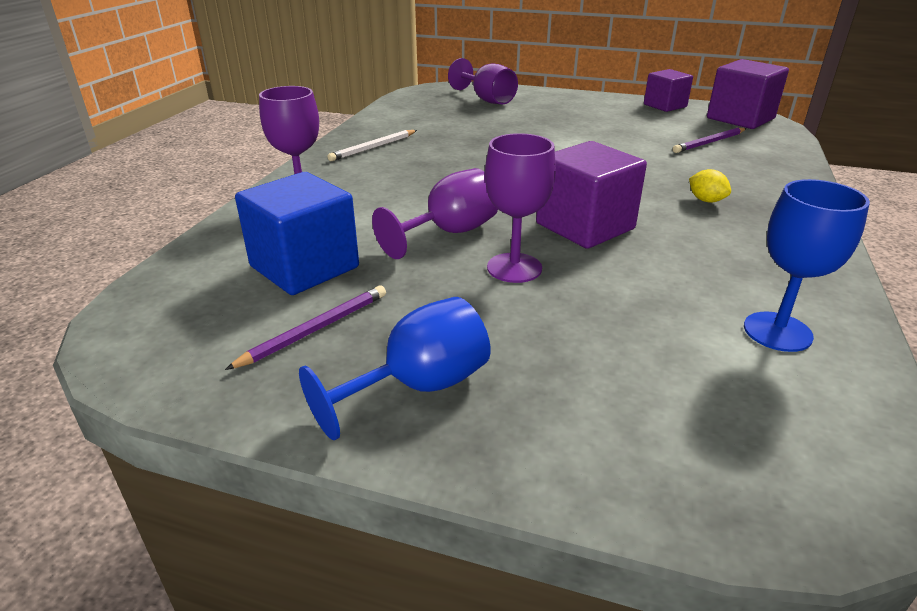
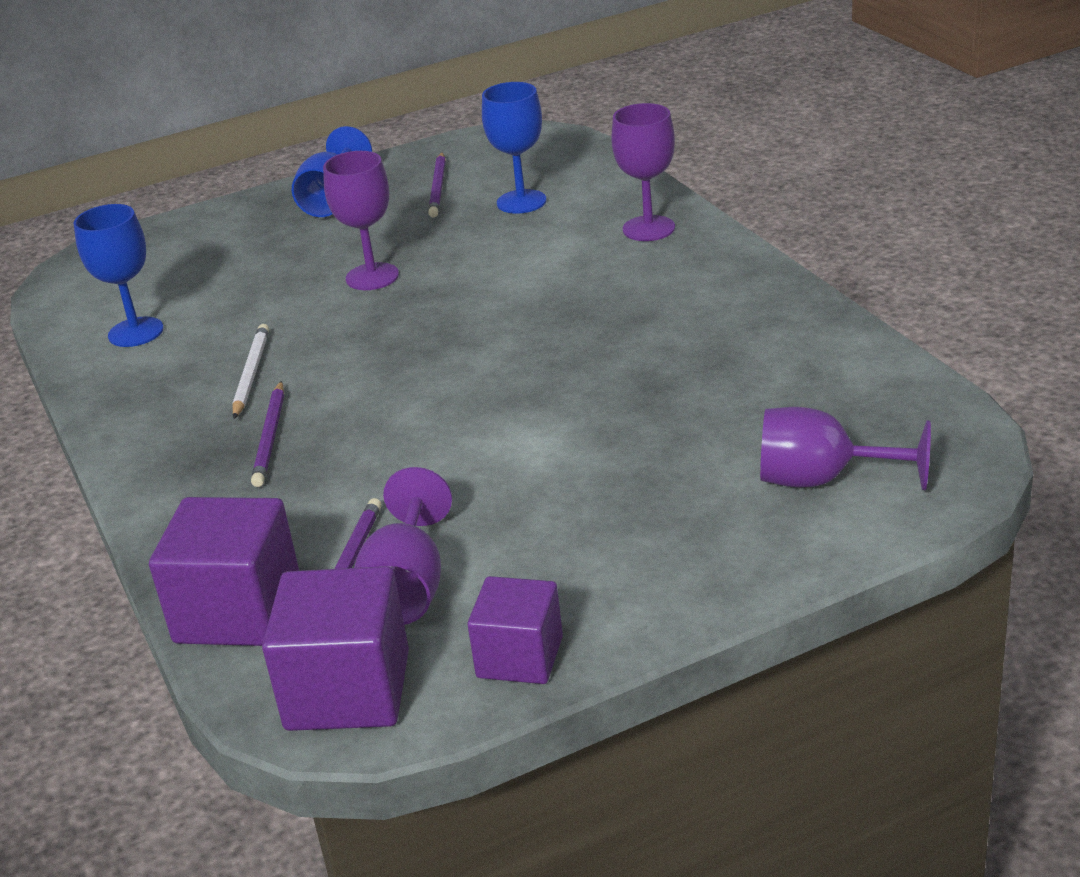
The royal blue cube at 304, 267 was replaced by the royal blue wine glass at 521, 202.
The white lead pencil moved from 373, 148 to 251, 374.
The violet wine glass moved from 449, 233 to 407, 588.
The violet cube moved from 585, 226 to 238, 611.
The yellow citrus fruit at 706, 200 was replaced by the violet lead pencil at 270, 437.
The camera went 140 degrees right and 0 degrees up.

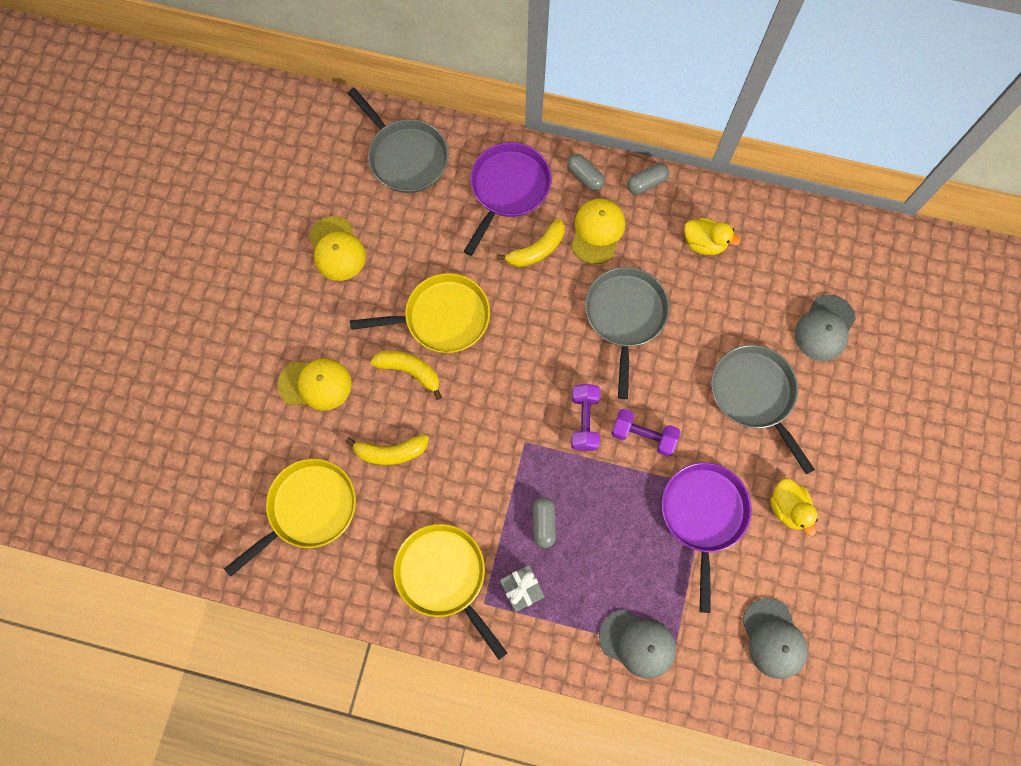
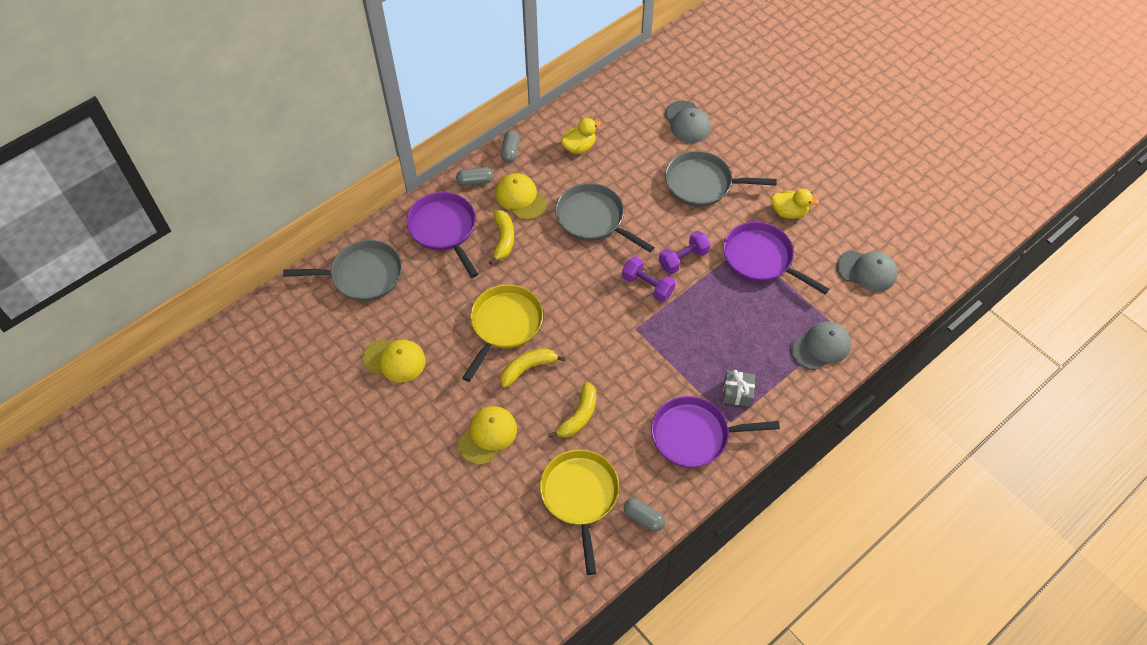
The yellow frying pan at 444, 576 became the violet frying pan at 694, 435.
The grey pill shape moved from 543, 523 to 643, 518.
The camera went 55 degrees left and 15 degrees down.

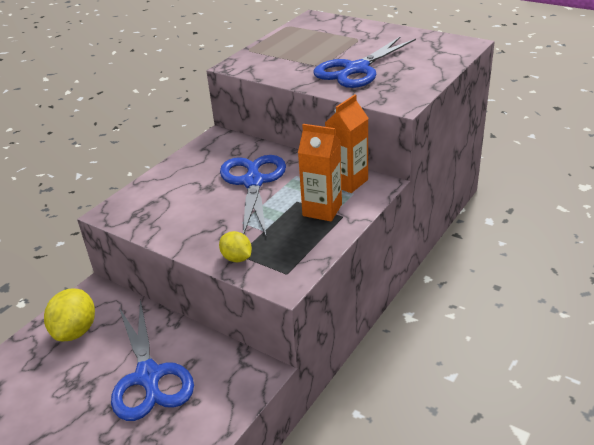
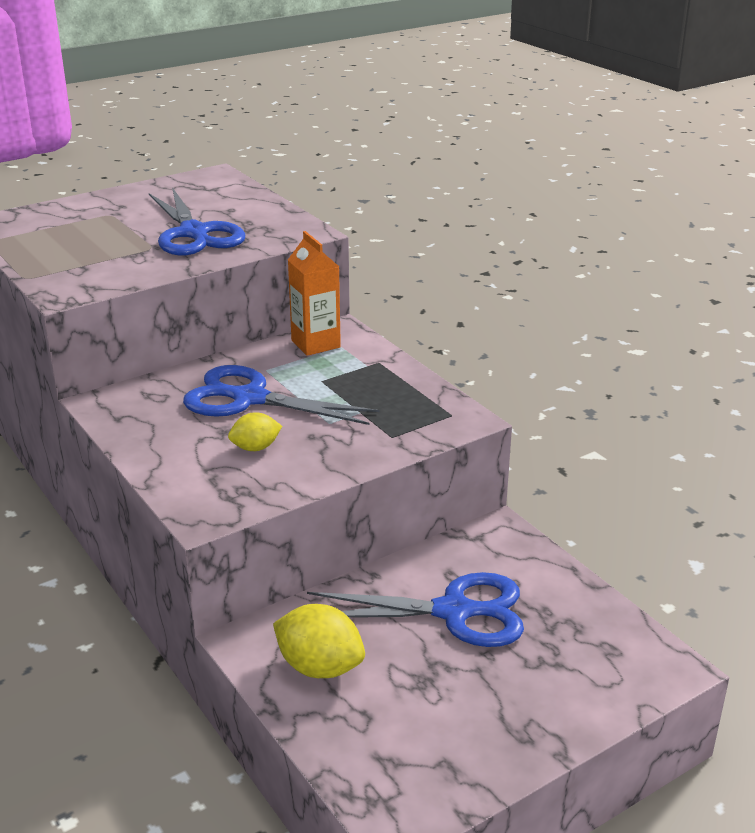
The yellow citrus fruit moved from 237, 258 to 255, 448.
The orange carton at 322, 210 disappeared.
The camera went 70 degrees left and 5 degrees down.

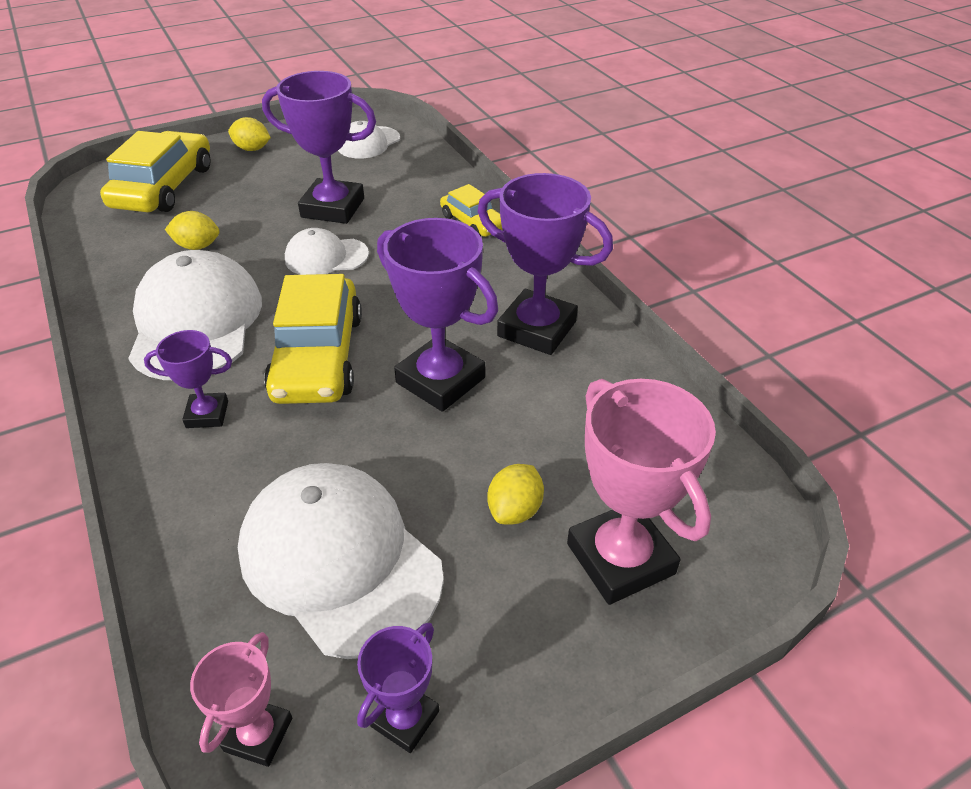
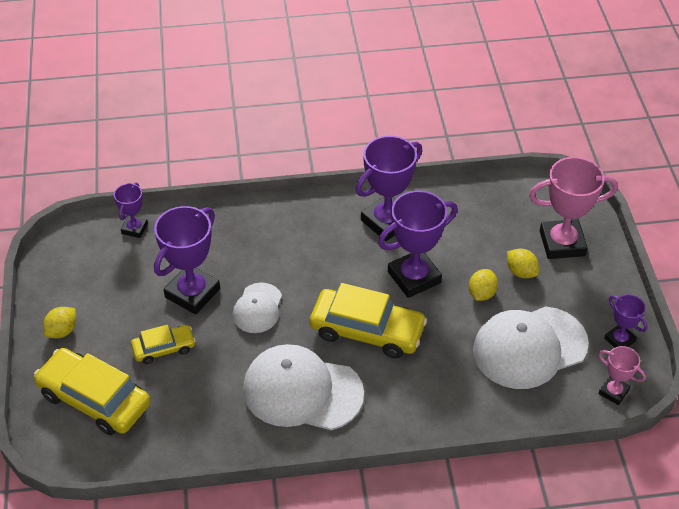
The violet award cup moved from 207, 414 to 134, 228.
The yellow citrus fruit moved from 197, 246 to 481, 293.
The white baseball cap at 368, 143 disappeared.
The yellow car moved from 473, 222 to 164, 348.
The camera went 70 degrees left and 5 degrees up.

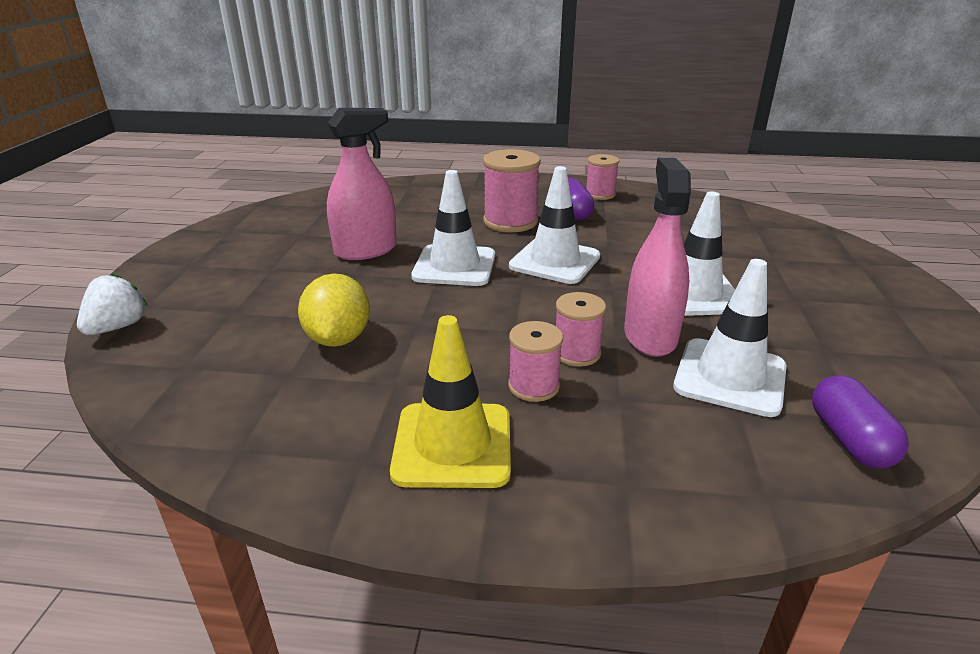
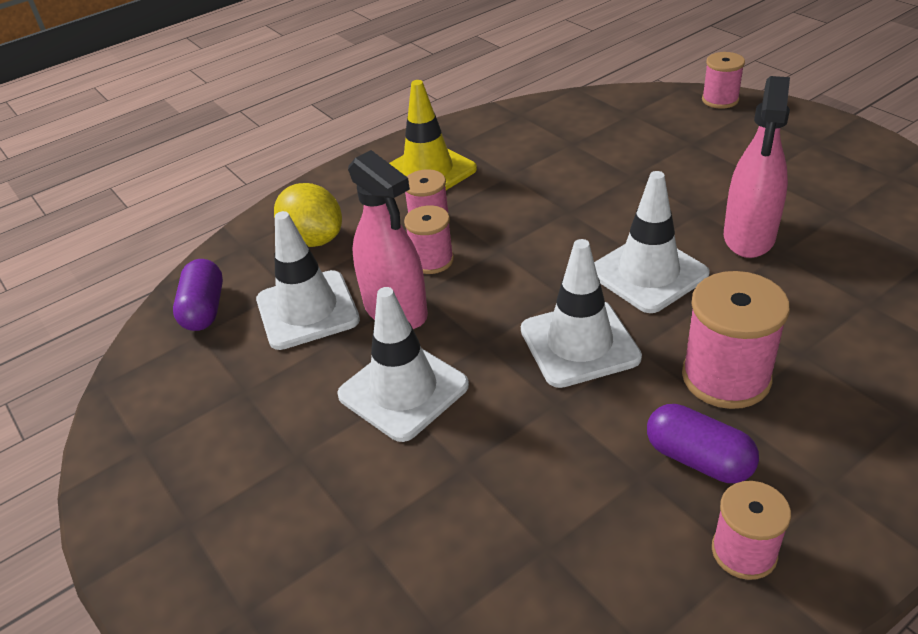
The white strawberry at 118, 327 was replaced by the rose-pink bobbin at 720, 100.
The yellow citrus fruit moved from 338, 339 to 314, 239.
The violet pill shape at 849, 439 turned 45 degrees clockwise.
The camera went 140 degrees right and 10 degrees up.

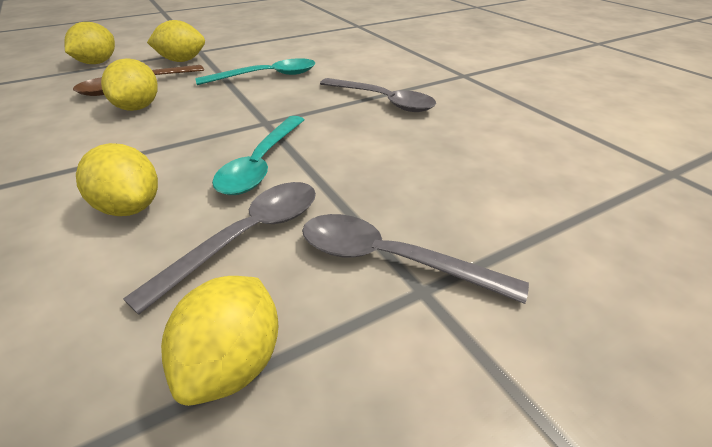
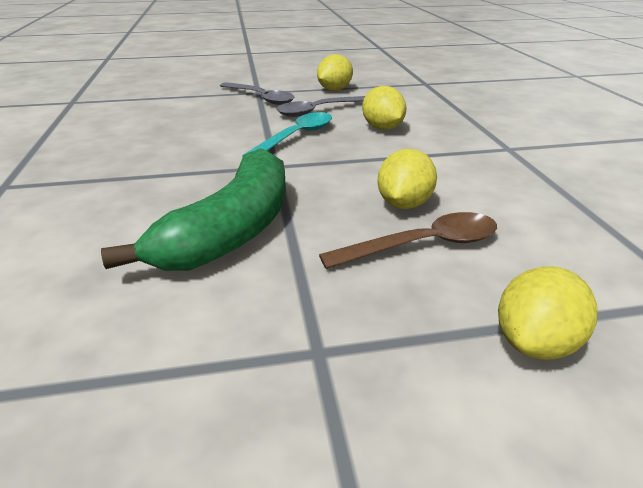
The yellow citrus fruit at 182, 61 disappeared.
The turquoise spoon at 266, 76 was replaced by the green banana at 232, 230.
The grey spoon at 383, 101 disappeared.
The camera went 160 degrees left and 5 degrees down.

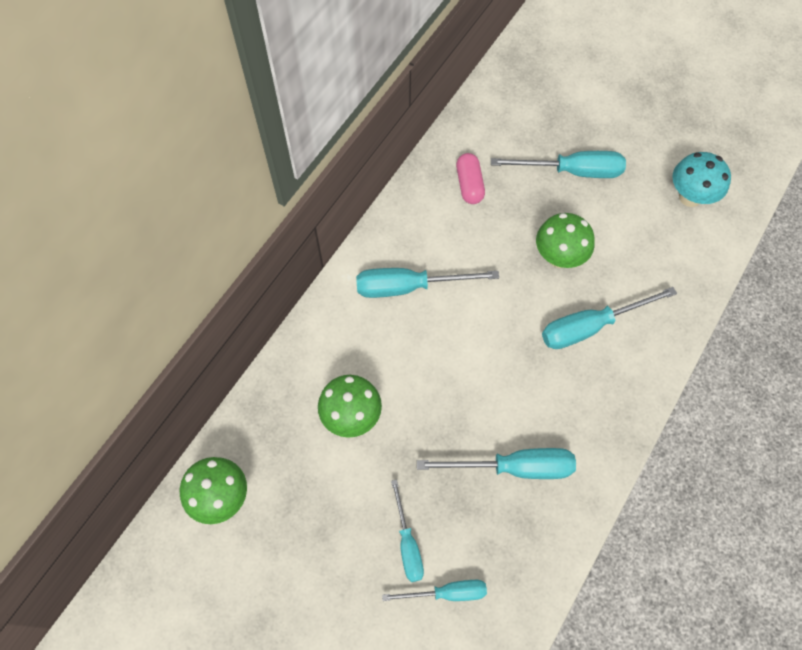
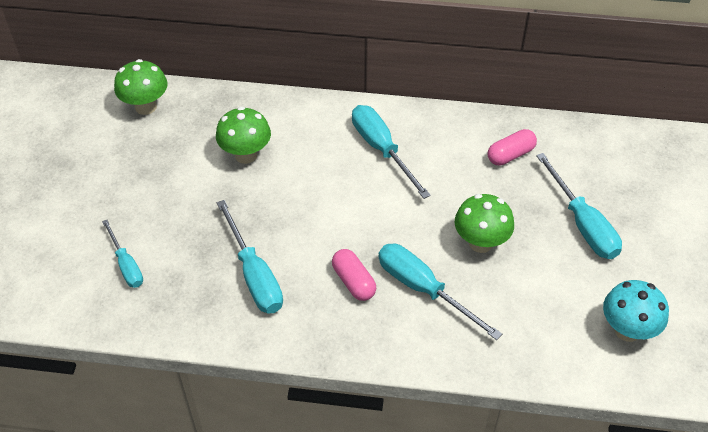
The turquoise flat screwdriver at 407, 543 disappeared.
The rose-pink pill shape at 353, 282 appeared.
The camera went 65 degrees right and 15 degrees down.

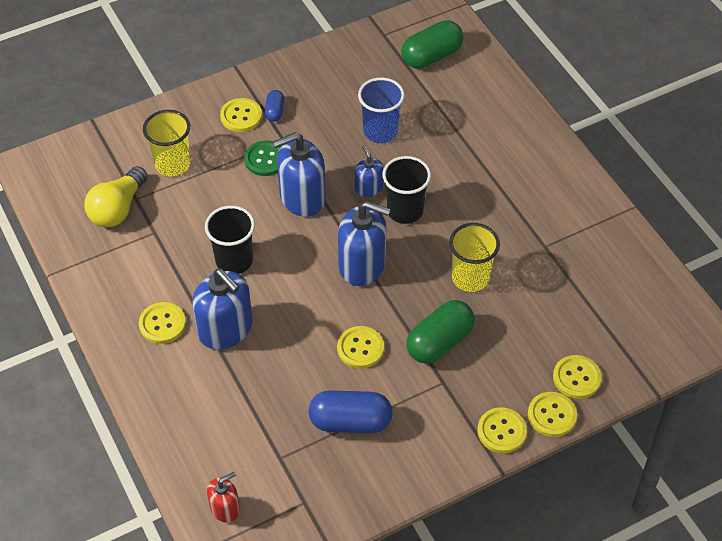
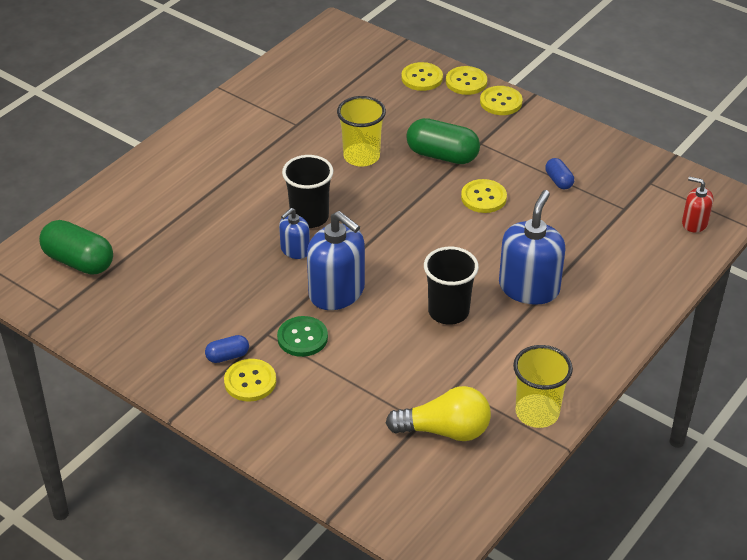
The yellow button at 162, 324 disappeared.
The yellow beaker moved from 172, 164 to 537, 413.
The royal blue pill shape at 350, 422 changed to 0.52 times the size.
The royal blue soap dispenser at 362, 265 disappeared.
The royal blue beaker at 380, 132 disappeared.
The camera went 115 degrees left and 10 degrees down.

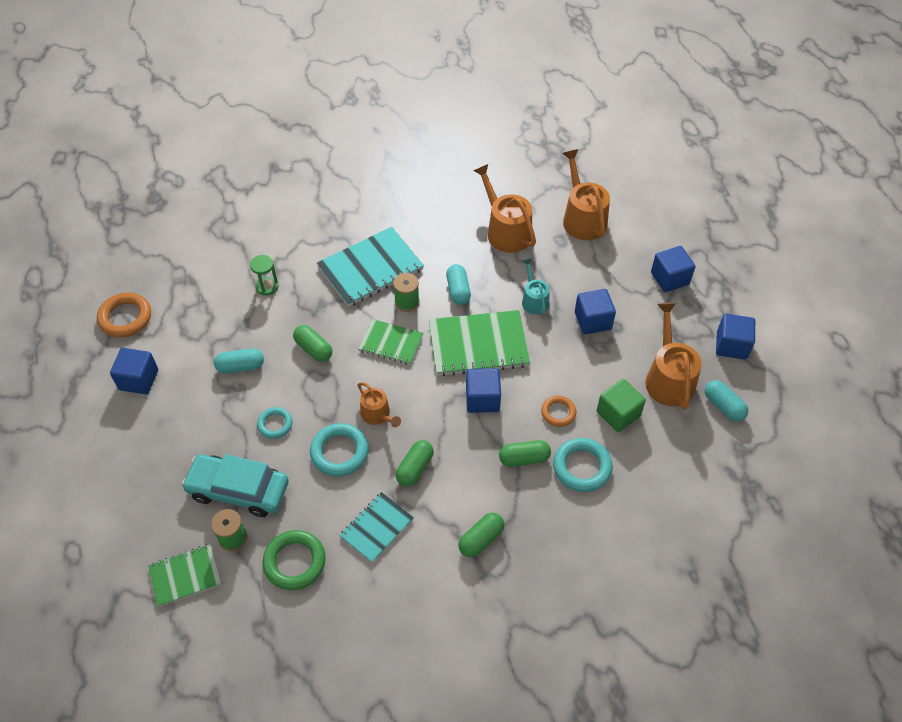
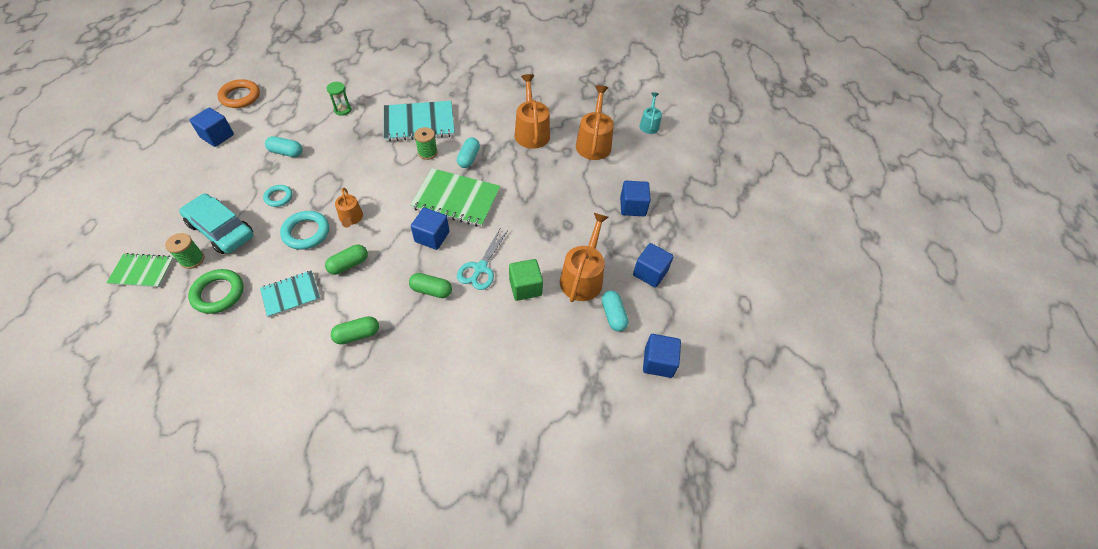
The green pill shape at 313, 349 disappeared.
The green notebook at 391, 343 disappeared.
The turquoise watering pot moved from 534, 300 to 649, 124.
The orange hoop at 558, 413 was replaced by the turquoise scissors at 480, 268.
The turquoise hoop at 582, 467 disappeared.
The royal blue cube moved from 593, 321 to 658, 362.
The camera went 20 degrees right and 0 degrees up.

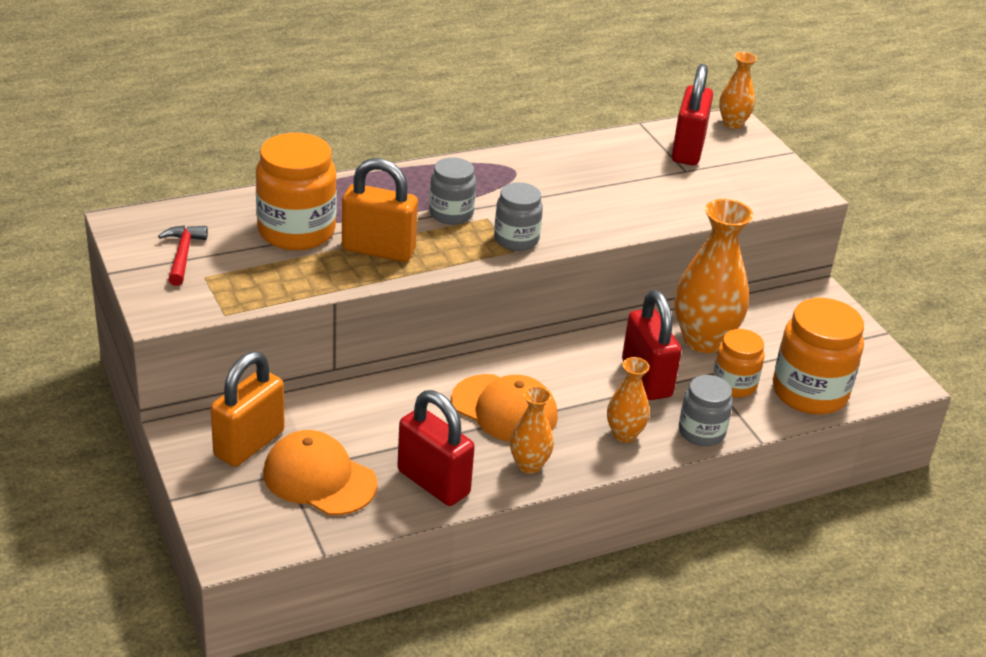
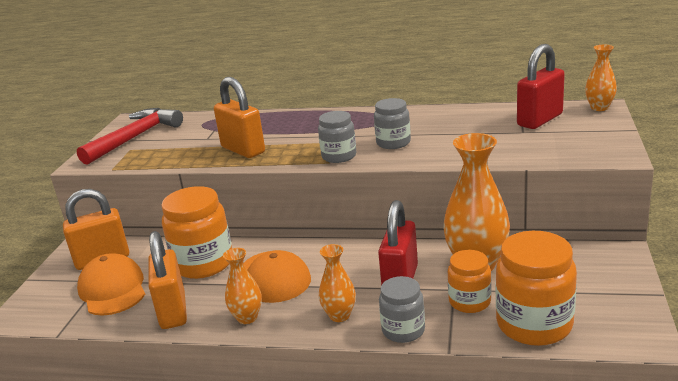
The red claw hammer at 183, 255 changed to 1.87 times the size.
The orange jam jar moved from 296, 231 to 203, 263.
The red small lock at 433, 482 became the orange small lock at 173, 311.
The grey jam jar moved from 451, 214 to 393, 143.
The camera went 40 degrees right and 10 degrees down.

